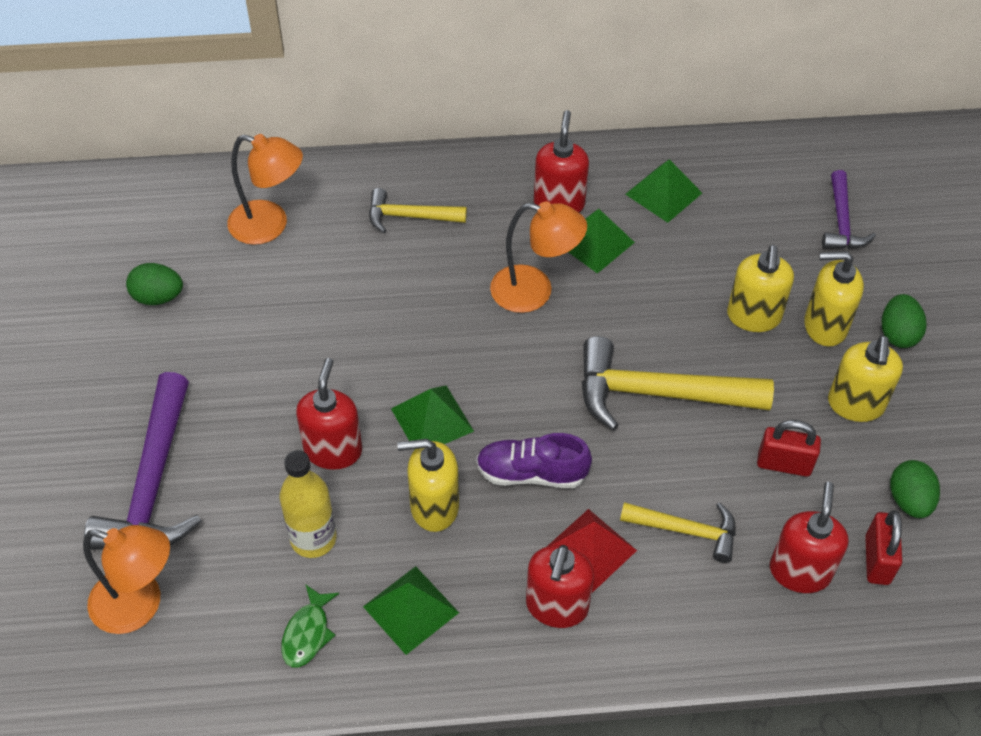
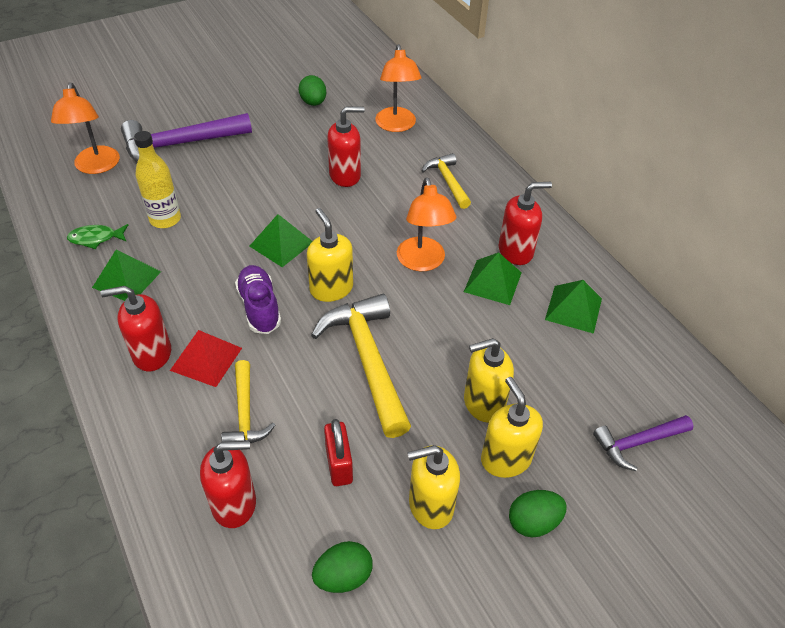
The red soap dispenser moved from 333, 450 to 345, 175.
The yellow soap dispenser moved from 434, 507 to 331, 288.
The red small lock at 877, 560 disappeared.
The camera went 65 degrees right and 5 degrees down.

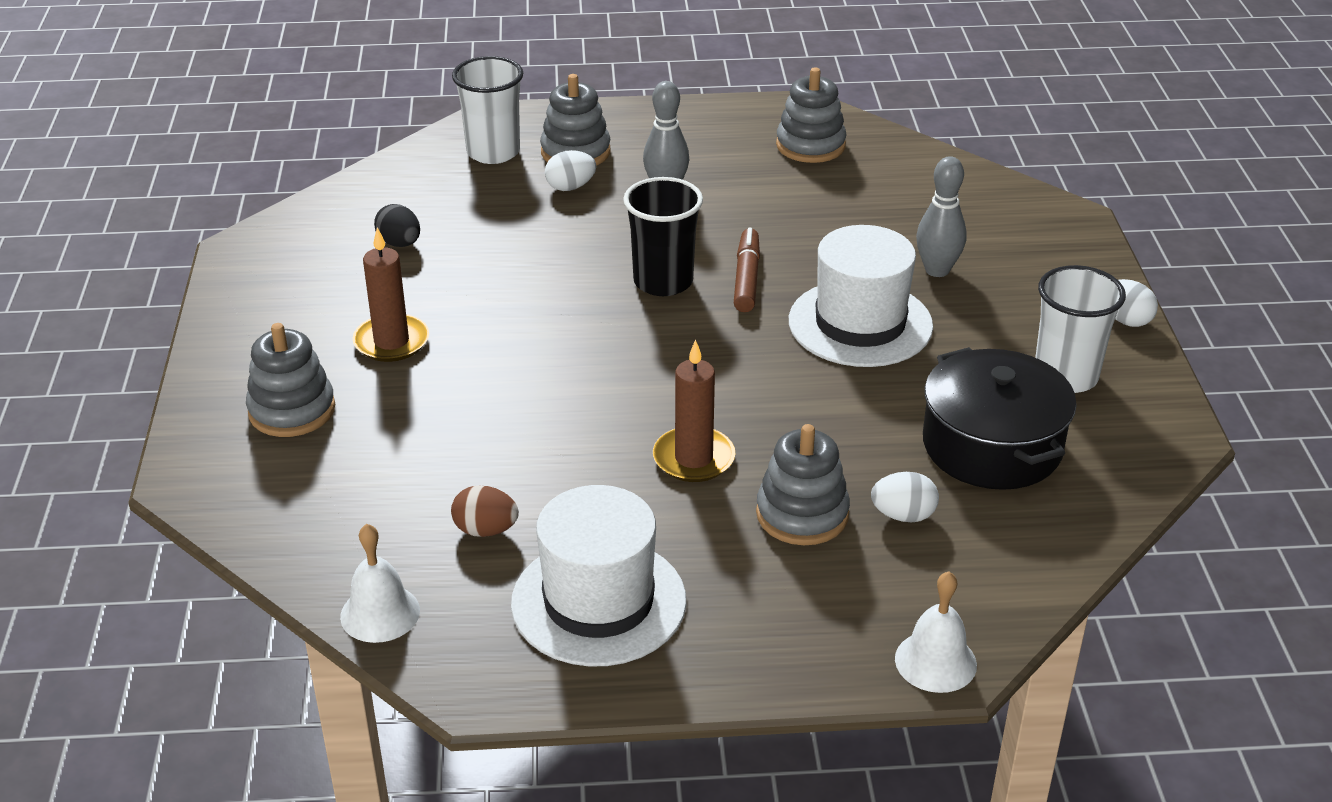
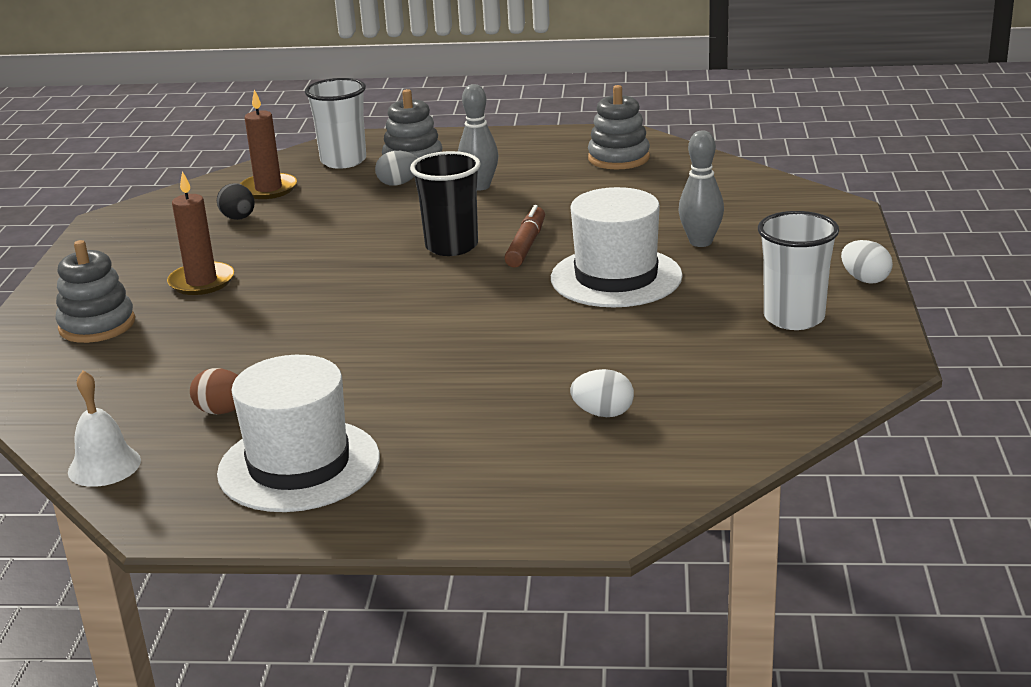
The white egg at 570, 187 became the grey egg at 399, 184.
The brown wax candle moved from 693, 458 to 268, 189.
The grey ring stacker at 802, 514 disappeared.
The white hand bell at 935, 661 disappeared.
The jet-black pot at 992, 446 disappeared.
The camera went 10 degrees right and 10 degrees down.

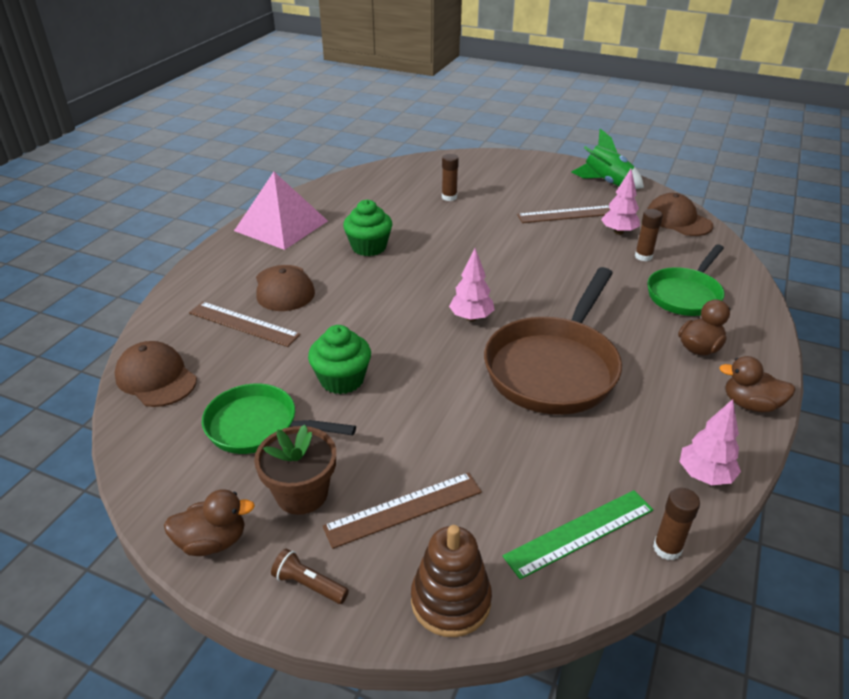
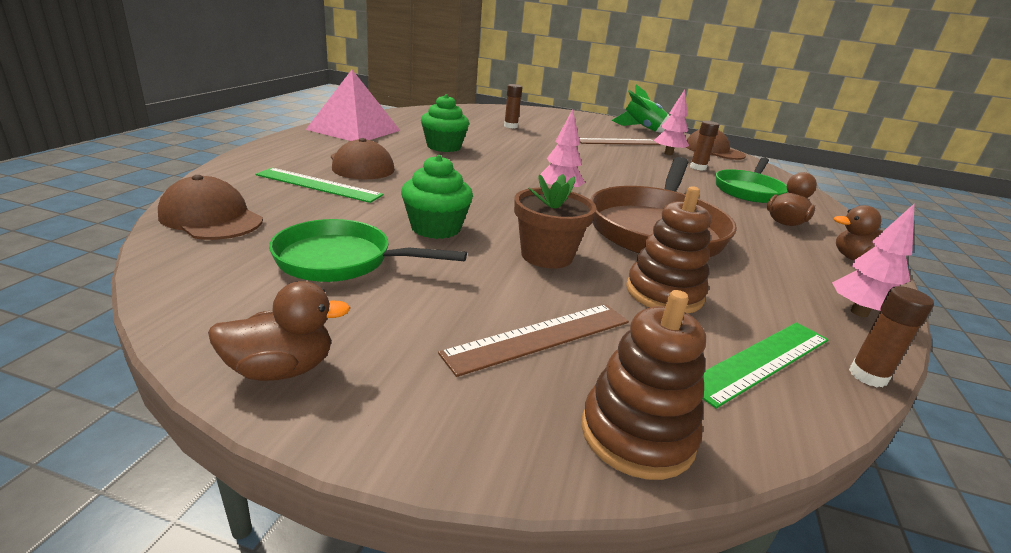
The brown measuring stick at 243, 324 became the green measuring stick at 318, 185.
The brown plant pot moved from 302, 494 to 547, 256.
The brown pocket torch at 309, 584 disappeared.
The brown ring stacker at 664, 293 appeared.
The camera went 10 degrees left and 10 degrees down.

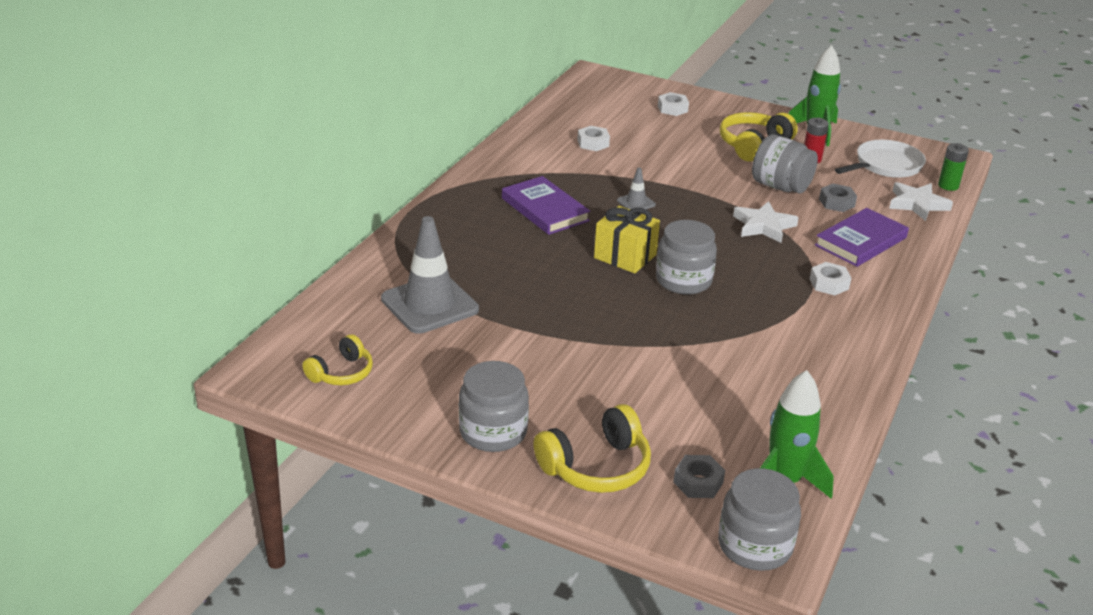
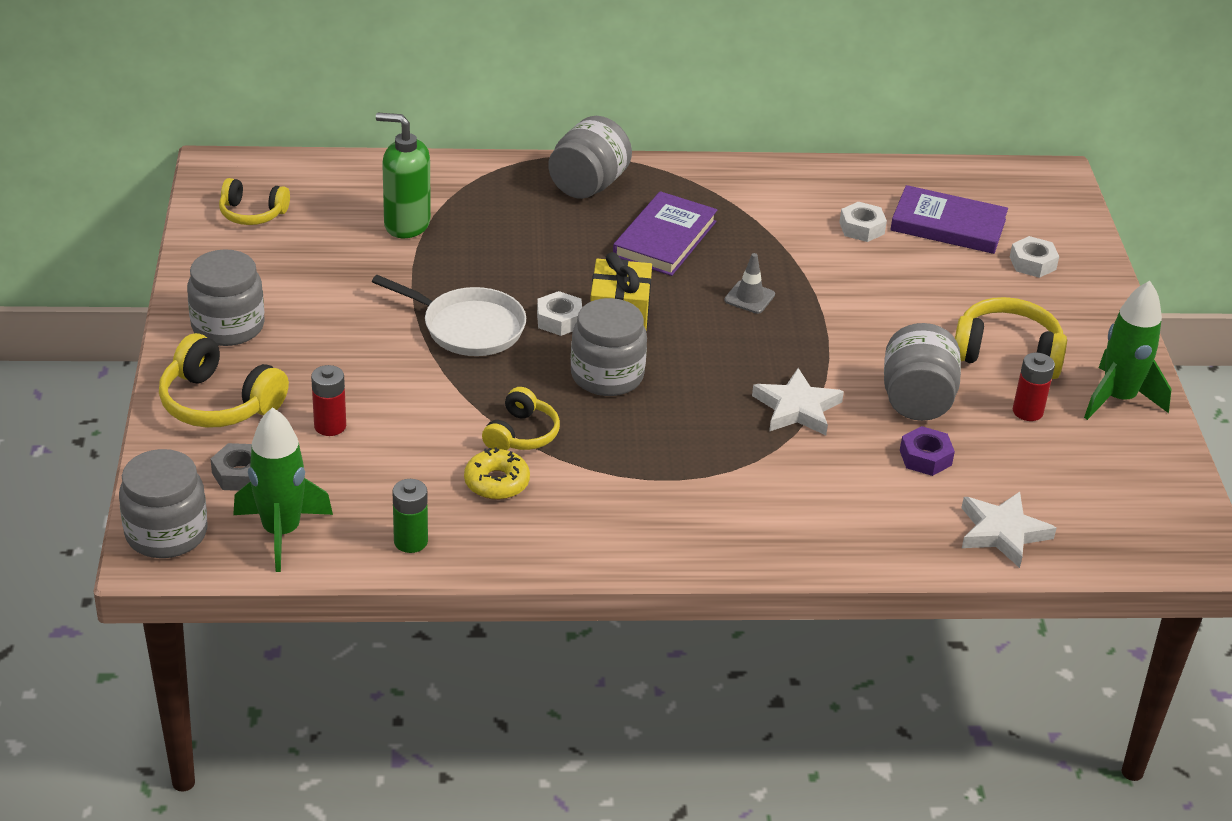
The grey road cone at 429, 304 was replaced by the green soap dispenser at 406, 224.
The white nut moved from 829, 284 to 559, 320.
The violet hardcover moved from 860, 241 to 948, 225.
The grey nut at 836, 203 became the violet nut at 925, 457.
The white frying pan moved from 885, 165 to 468, 327.
The green AA battery moved from 948, 186 to 410, 541.
The red AA battery at 330, 426 appeared.
The yellow doughnut at 496, 482 appeared.
The yellow over-ear headphones at 521, 434 appeared.
The grey jam jar at 588, 185 appeared.
The camera went 60 degrees right and 5 degrees up.

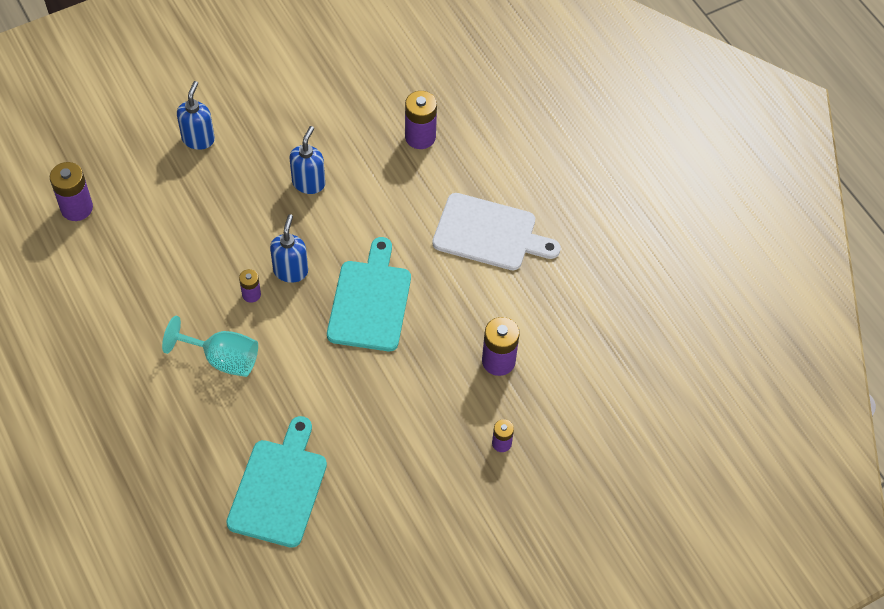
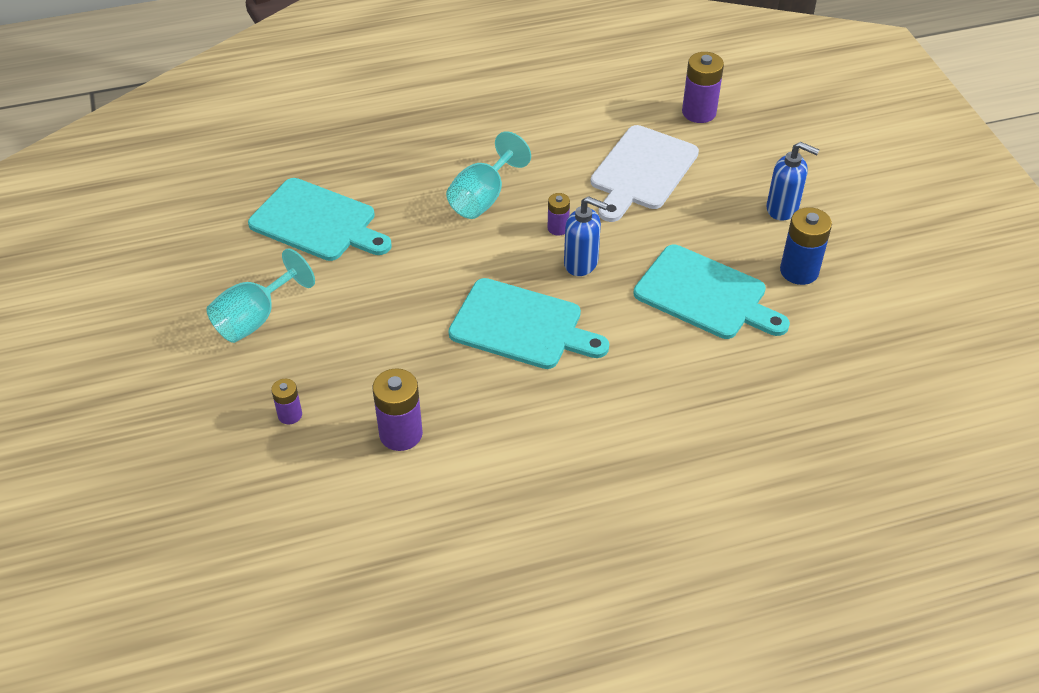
The royal blue soap dispenser at 308, 183 was replaced by the turquoise bread board at 705, 295.
The violet AA battery at 420, 137 disappeared.
The white bread board moved from 489, 233 to 642, 171.
The turquoise wine glass at 255, 318 appeared.
The royal blue AA battery at 799, 271 appeared.
The camera went 105 degrees right and 10 degrees down.

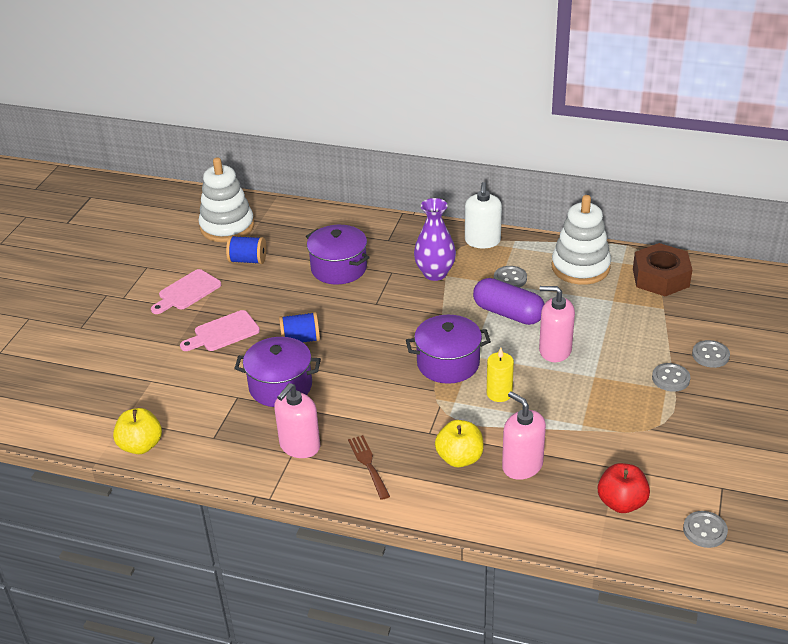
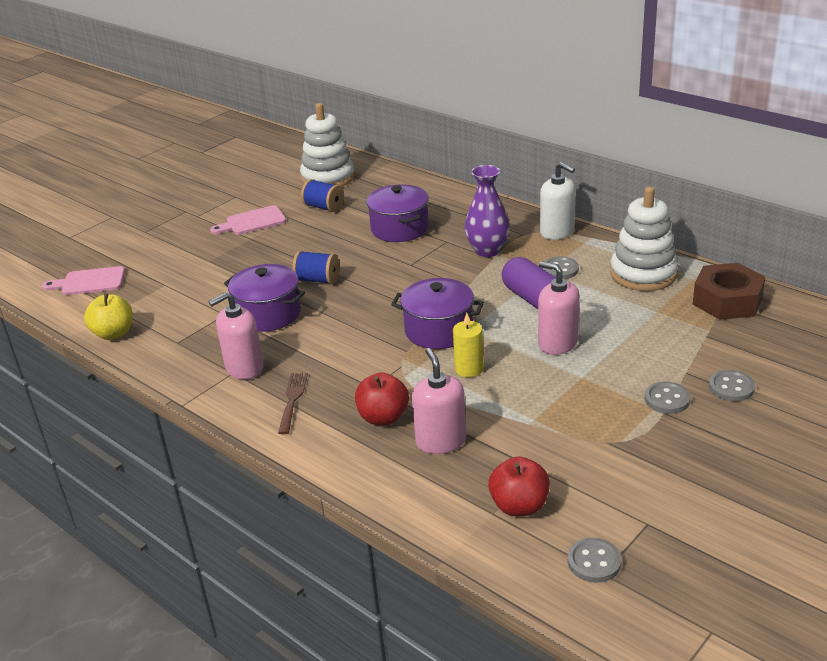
The rose-pink bread board moved from 223, 332 to 89, 282.
The yellow apple at 459, 458 became the red apple at 383, 417.
The white soap dispenser at 482, 241 turned 75 degrees counterclockwise.
The camera went 25 degrees right and 5 degrees down.

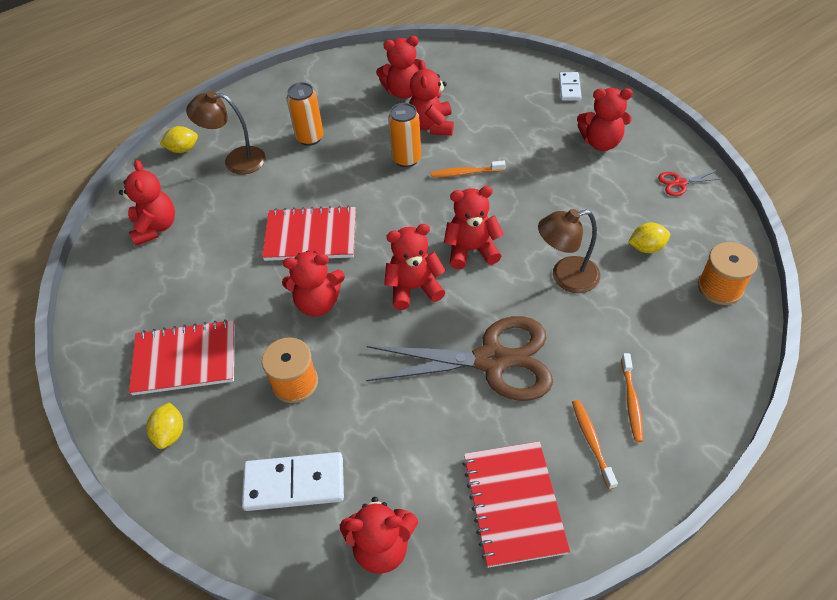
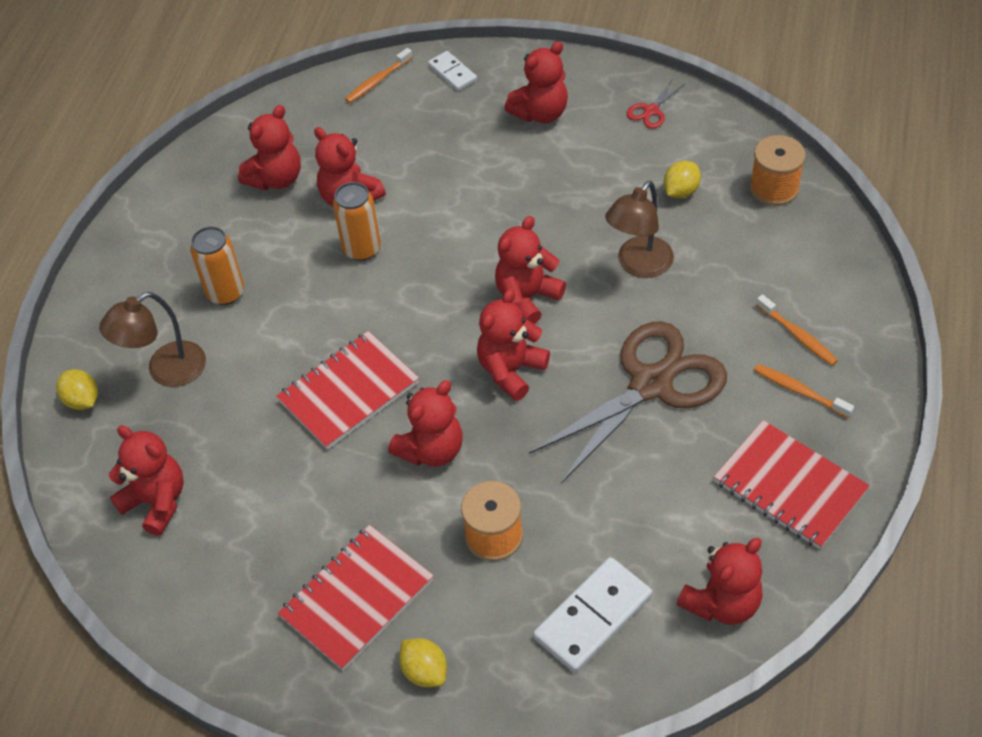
The yellow citrus fruit at 183, 149 turned 75 degrees counterclockwise.
The orange tooth brush moved from 465, 173 to 377, 81.
The camera went 40 degrees left and 0 degrees up.

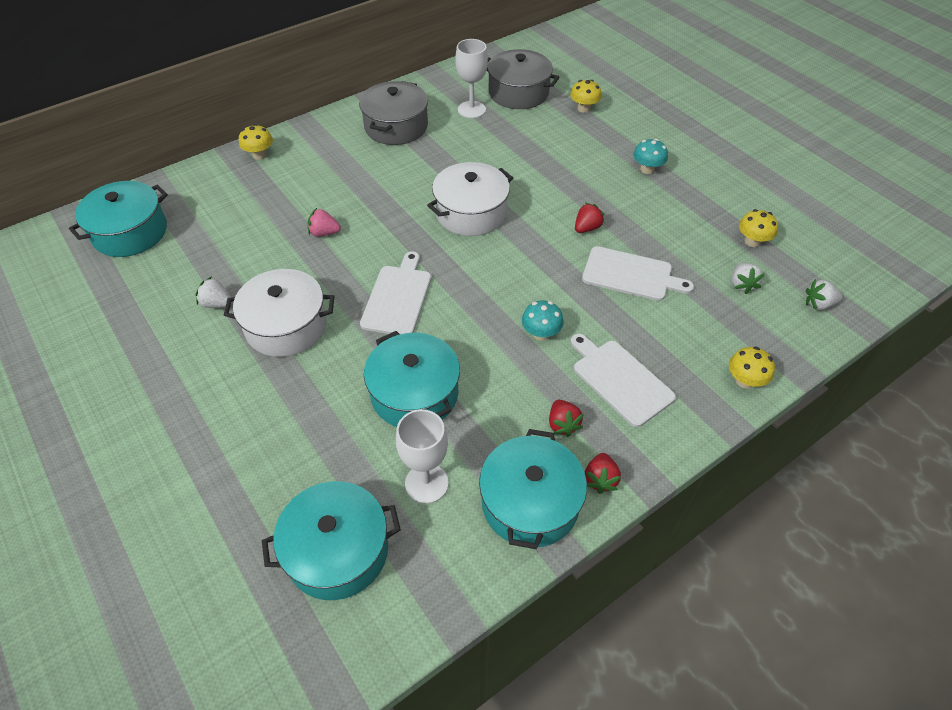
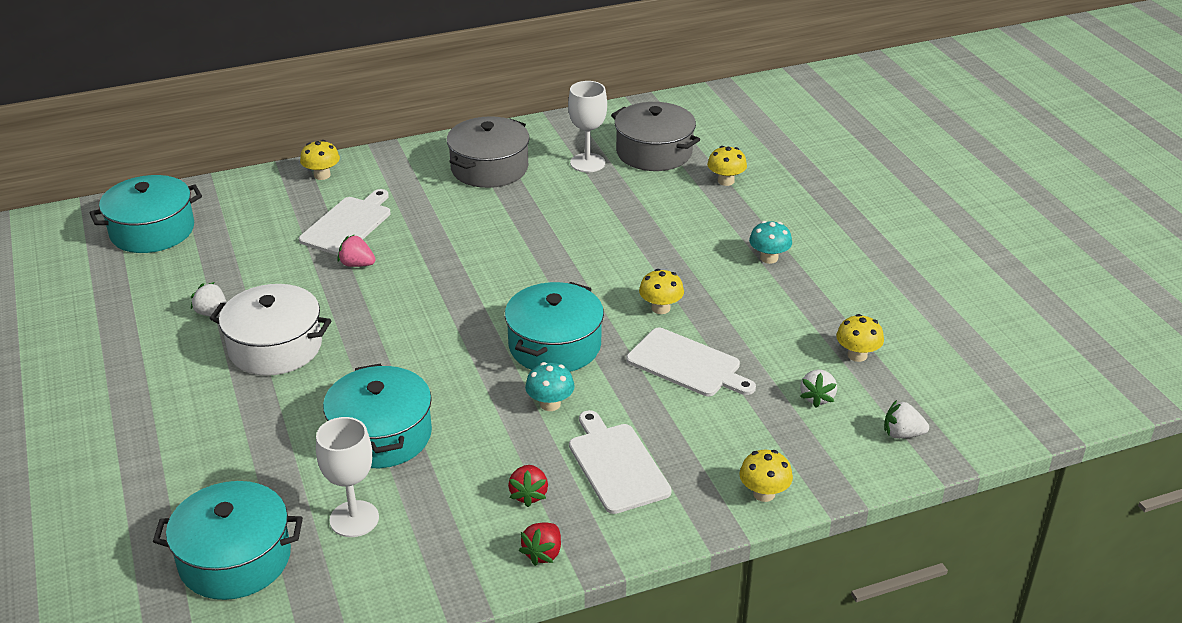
The white bread board moved from 397, 297 to 348, 224.
The white pot at 471, 213 disappeared.
The turquoise pot moved from 530, 503 to 554, 345.
The red strawberry at 587, 228 was replaced by the yellow mushroom at 660, 308.
The camera went 15 degrees right and 15 degrees down.

